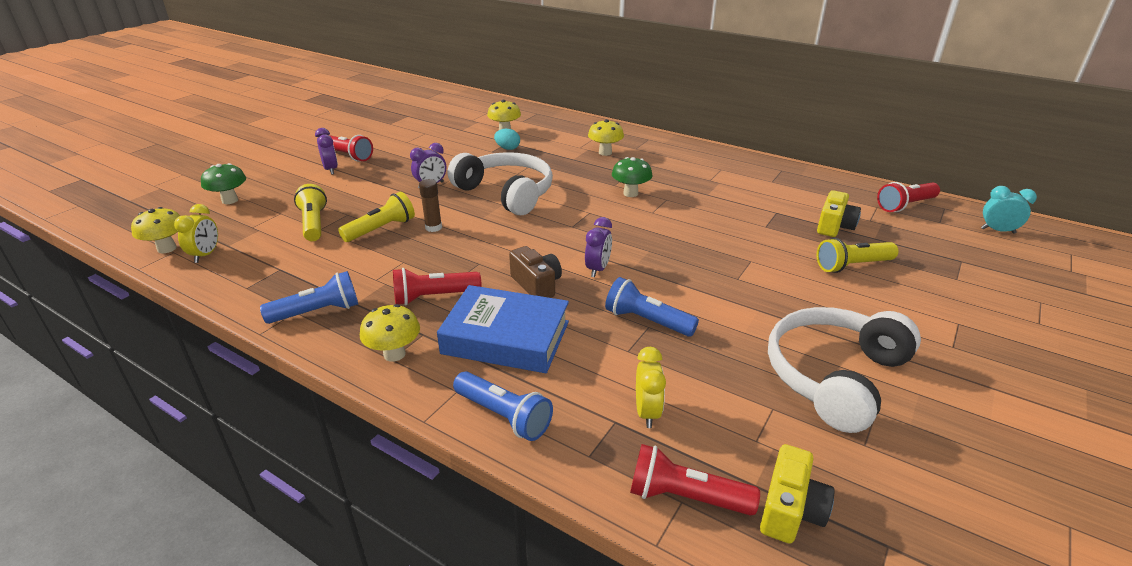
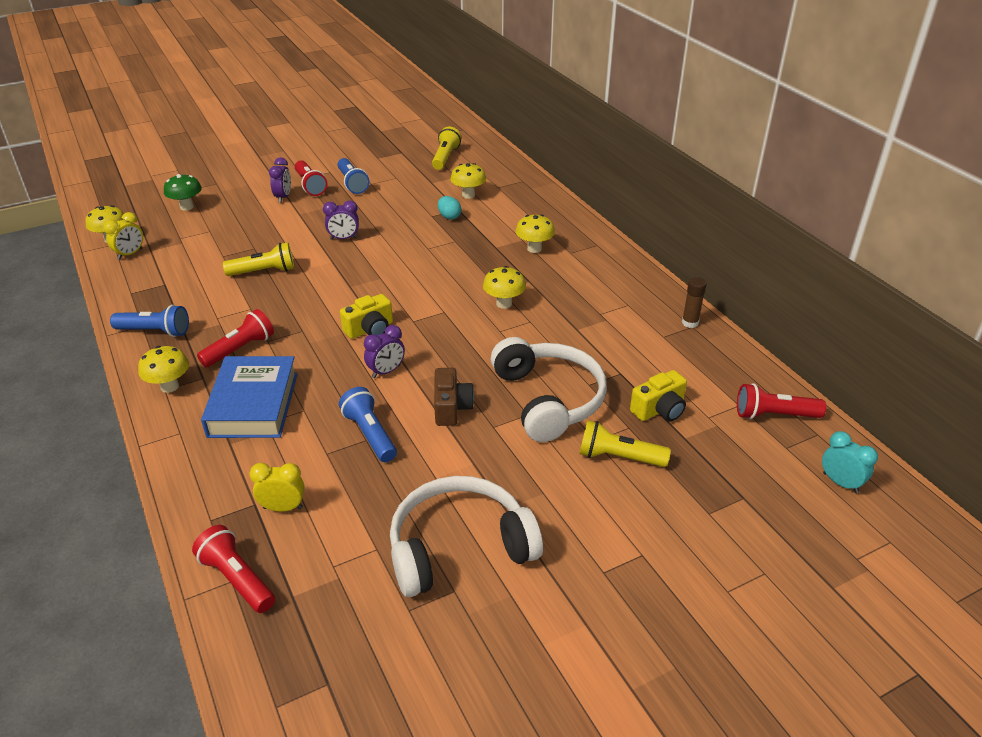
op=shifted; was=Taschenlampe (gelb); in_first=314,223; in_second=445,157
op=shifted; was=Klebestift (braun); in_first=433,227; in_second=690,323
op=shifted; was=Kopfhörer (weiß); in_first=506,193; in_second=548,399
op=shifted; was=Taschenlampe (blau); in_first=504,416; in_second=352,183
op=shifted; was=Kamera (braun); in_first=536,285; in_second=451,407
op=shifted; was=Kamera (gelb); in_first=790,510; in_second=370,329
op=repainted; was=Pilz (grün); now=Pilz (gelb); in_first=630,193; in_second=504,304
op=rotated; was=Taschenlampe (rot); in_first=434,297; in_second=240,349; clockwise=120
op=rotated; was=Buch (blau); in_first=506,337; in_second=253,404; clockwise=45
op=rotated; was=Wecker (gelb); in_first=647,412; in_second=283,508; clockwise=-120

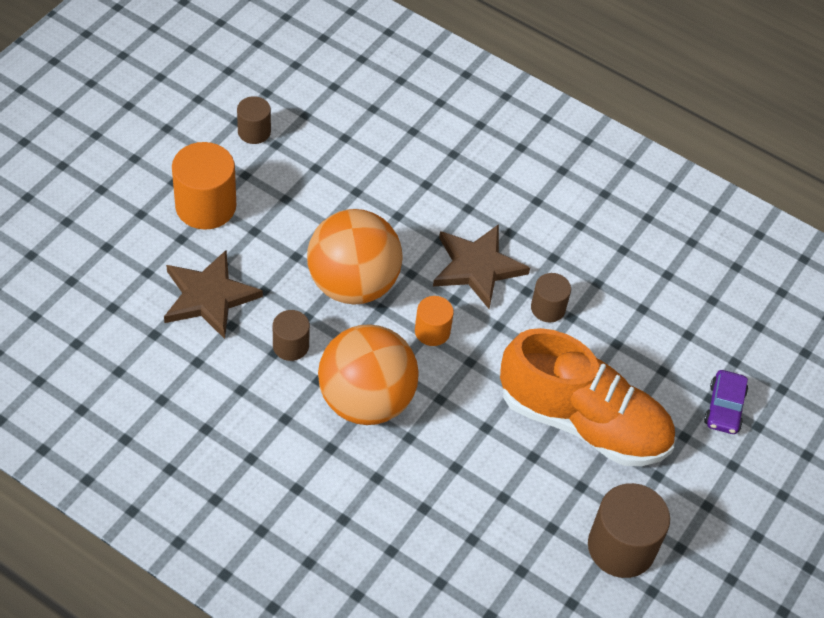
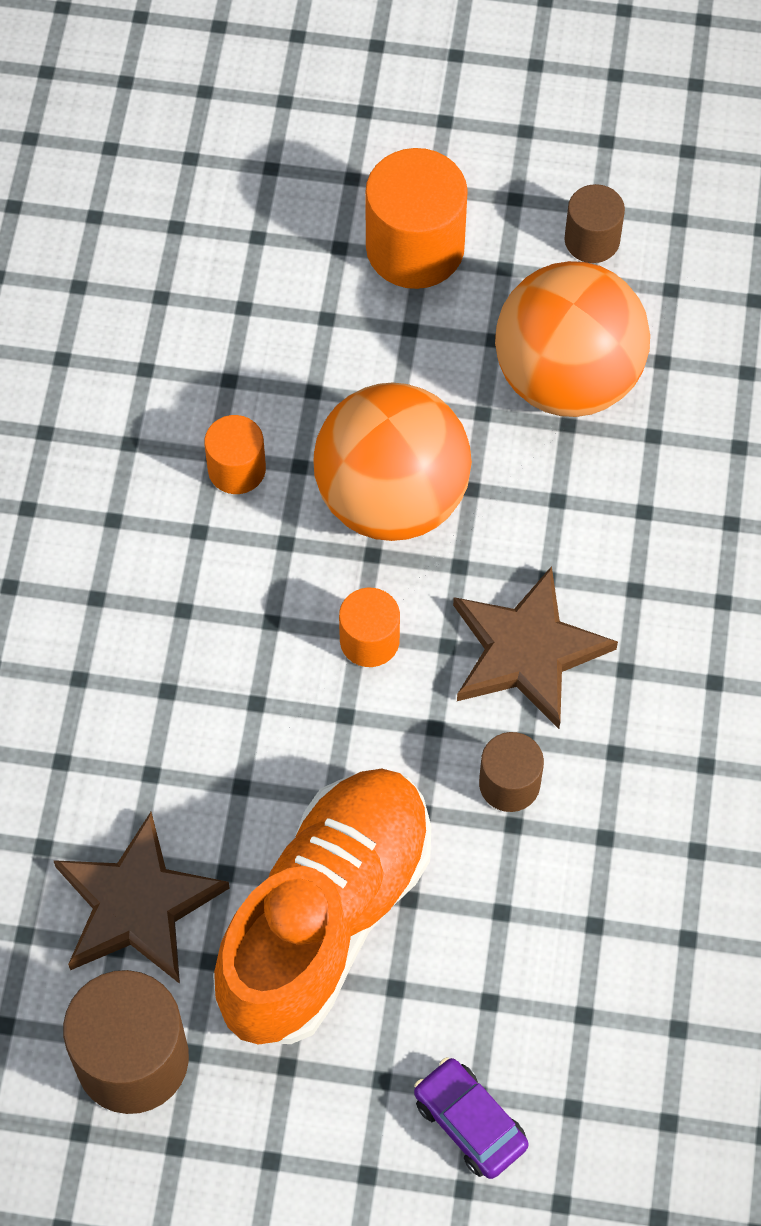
op=shifted; was=Stern (braun); in_first=209,297; in_second=137,905
op=shifted; was=Ball (orange); in_first=366,400; in_second=567,377
op=repainted; was=Vollzylinder (braun); now=Vollzylinder (orange); in_first=291,346; in_second=236,469
op=rotated; was=Schuh (orange); in_first=583,422; in_second=325,919; clockwise=-150
op=rotated; was=Auto (lila); in_first=724,408; in_second=470,1122; clockwise=60

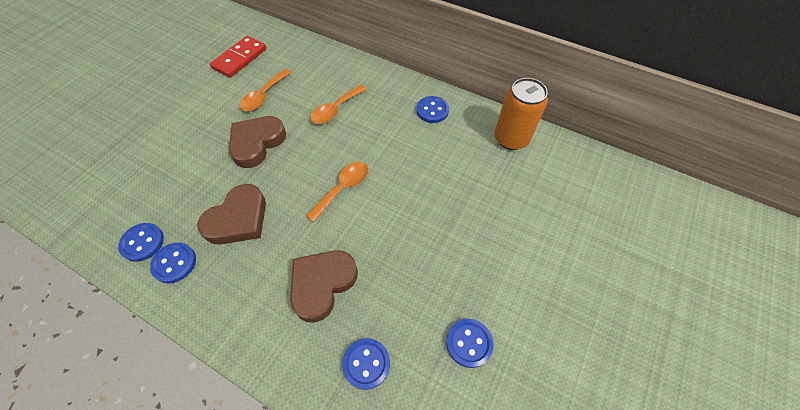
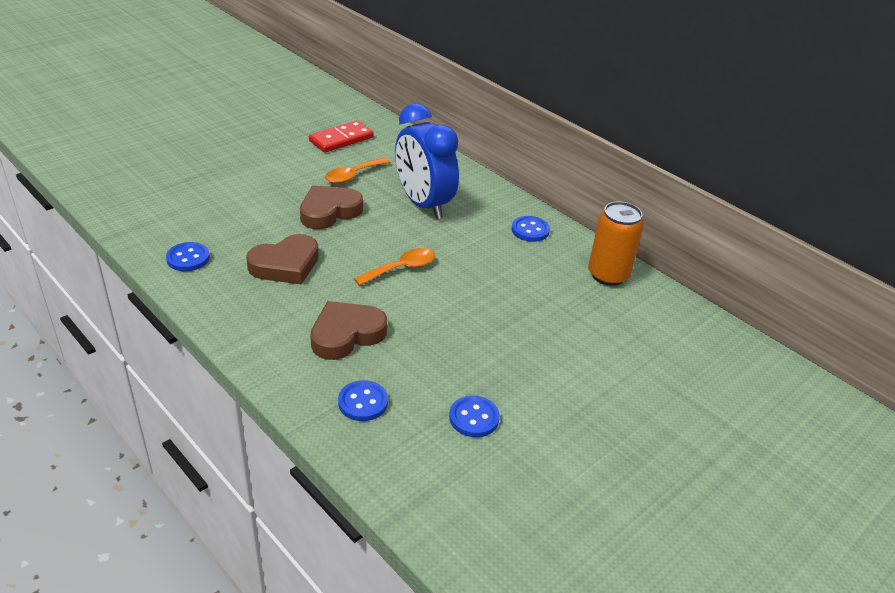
op=gone; was=Knopf (blau); in_first=174,263
op=swapped; was=Löffel (orange); now=Wecker (blau); in_first=335,110; in_second=423,204

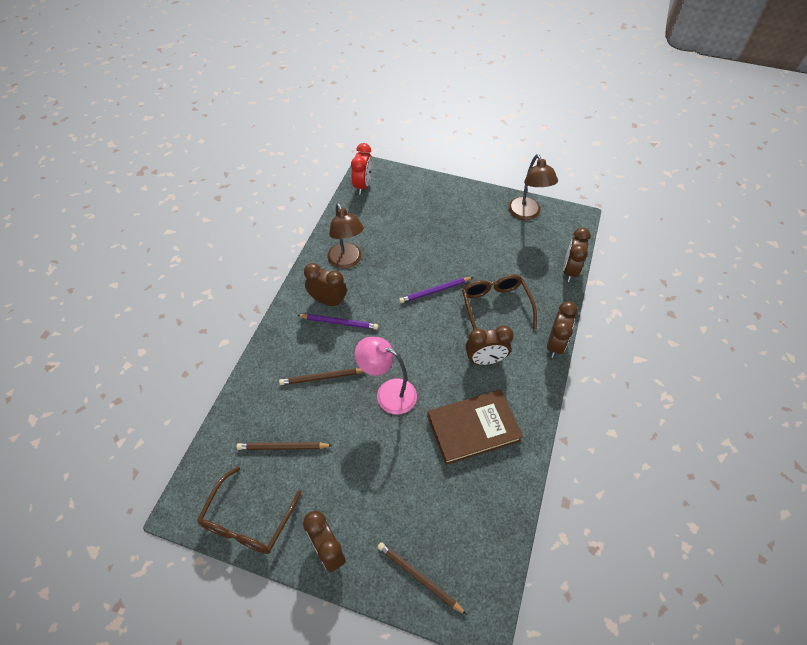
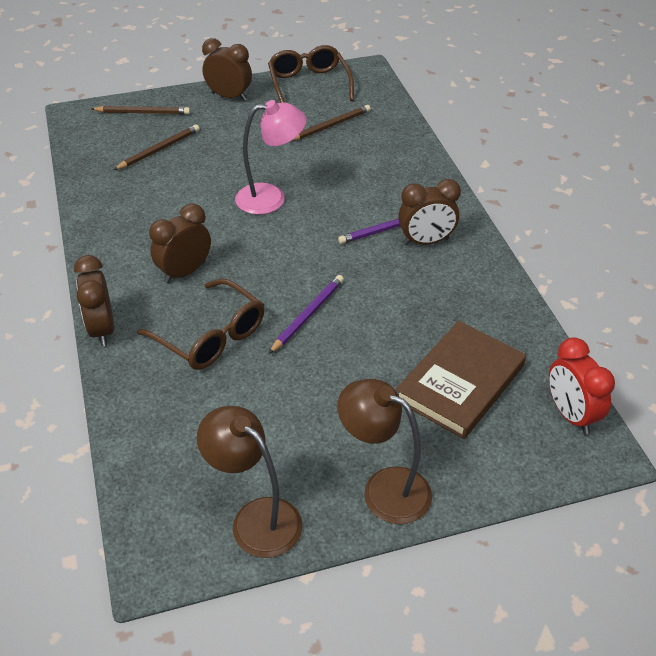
op=gone; was=Wecker (braun); in_first=570,271
op=shifted; was=Bleistift (braun); in_first=322,378; in_second=159,149
op=shifted; was=Lampe (braun); in_first=347,261; in_second=384,488
op=shifted; was=Buch (braun); in_first=473,428; in_second=460,383

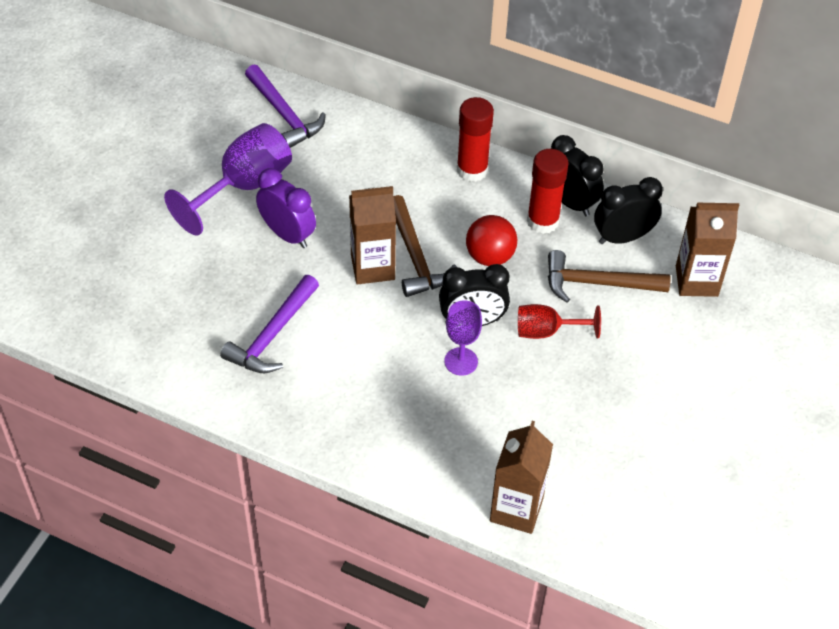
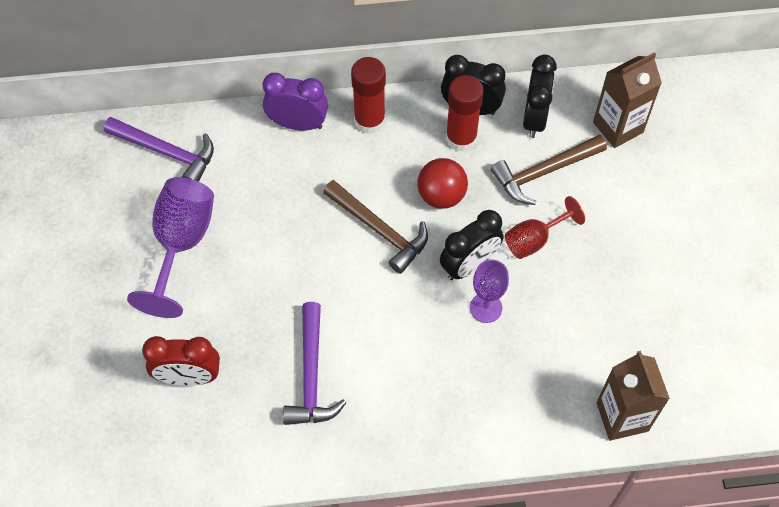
op=gone; was=Getränkekarton (braun); in_first=372,267
op=new; now=Wecker (rot); in_second=189,377
op=shifted; was=Wecker (lila); in_first=288,234; in_second=298,124
op=rotated; was=Wecker (schwarz); in_first=622,237; in_second=534,118; clockwise=150

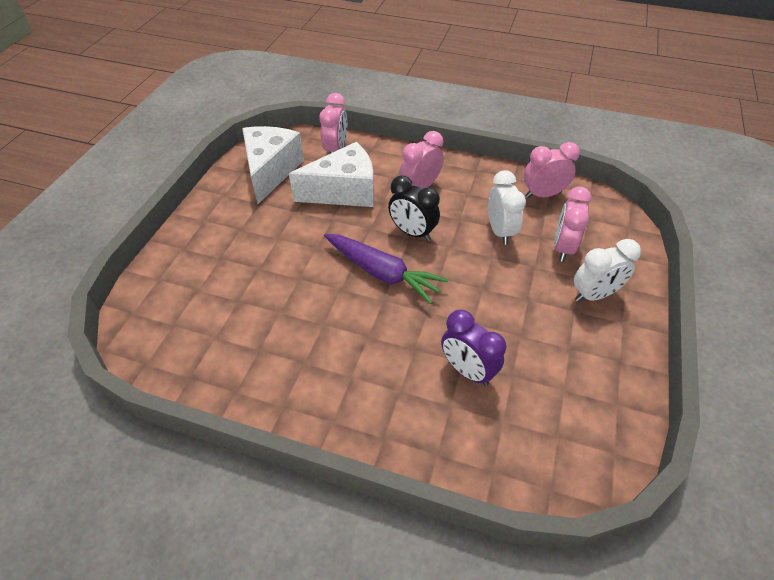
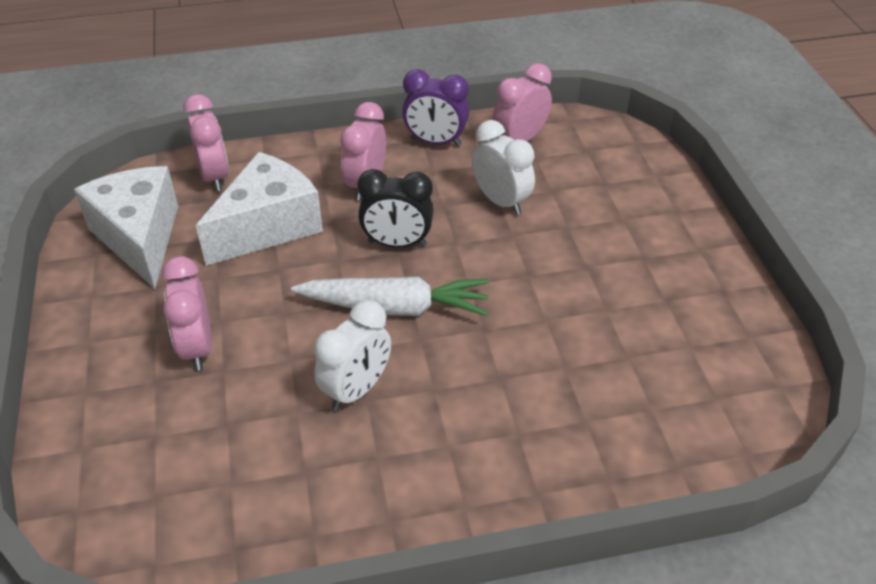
op=shifted; was=Wecker (lila); in_first=467,370; in_second=435,142
op=shifted; was=Wecker (rosa); in_first=562,248; in_second=197,347
op=shifted; was=Wecker (weiß); in_first=594,295; in_second=356,390
op=repainted; was=Karotte (lila); now=Karotte (weiß); in_first=382,273; in_second=395,307

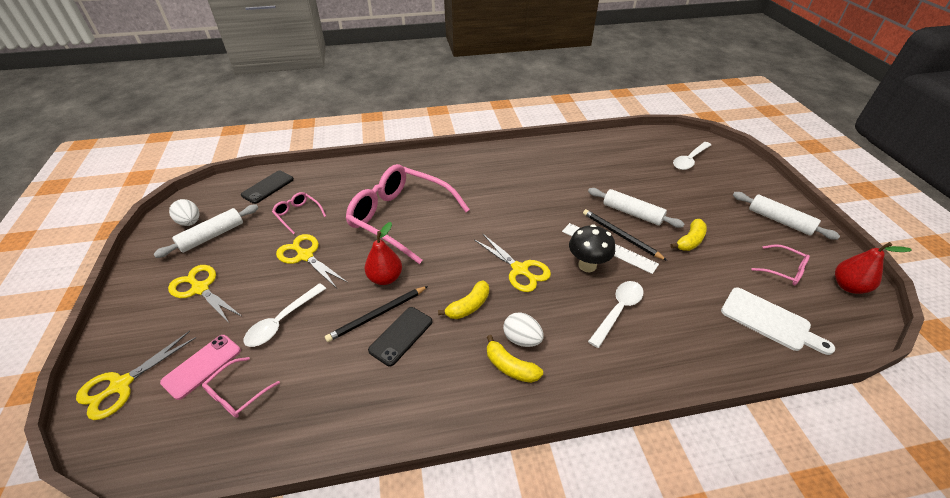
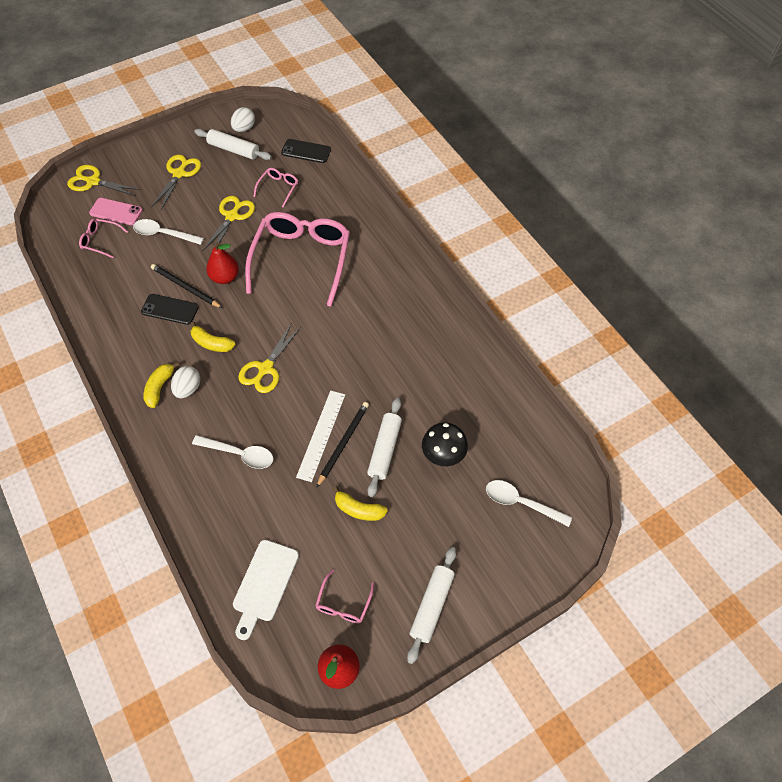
op=shifted; was=Pilz (schwarz); in_first=587,265; in_second=443,457

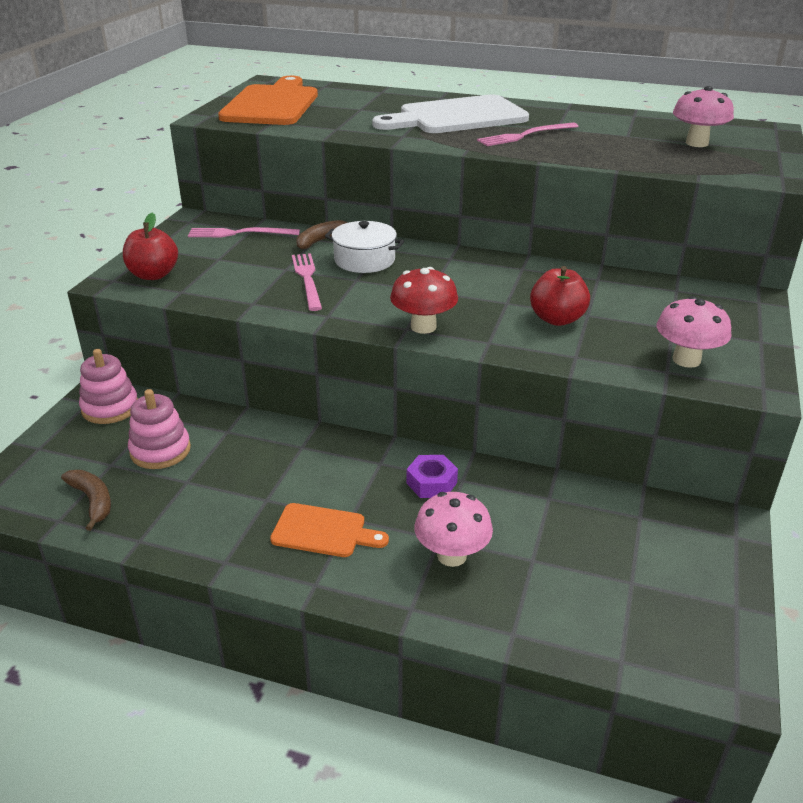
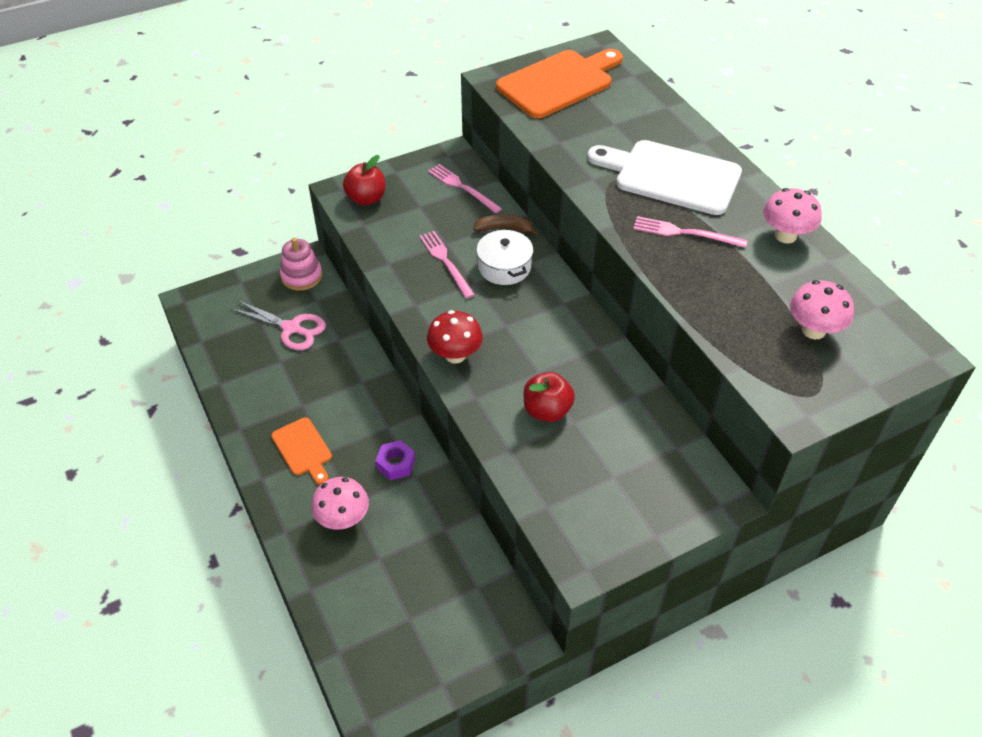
op=gone; was=Banane (braun); in_first=93,501
op=shifted; was=Pilz (rosa); in_first=686,360; in_second=785,236
op=swapped; was=Stapelspielzeug (rosa); now=Schere (rosa); in_first=160,450; in_second=291,328
op=rotated; was=Gabel (rosa); in_first=307,279; in_second=446,262; clockwise=-60

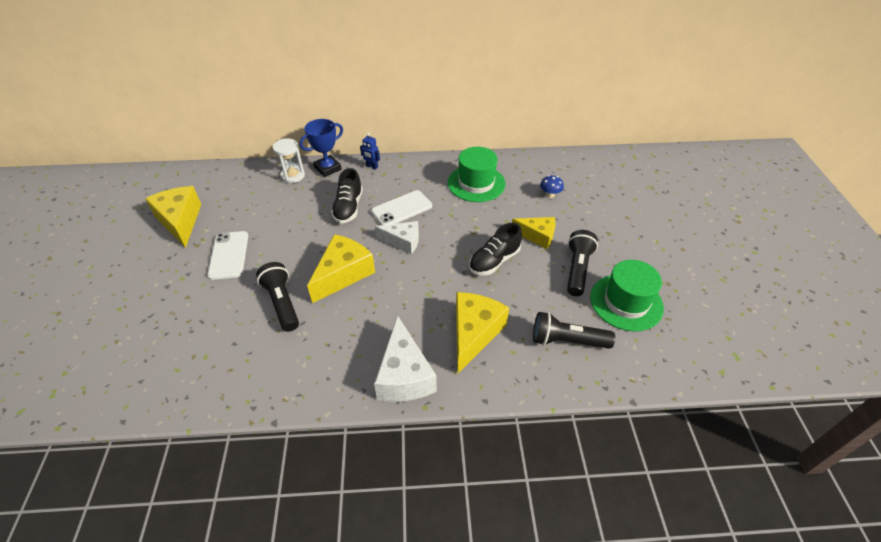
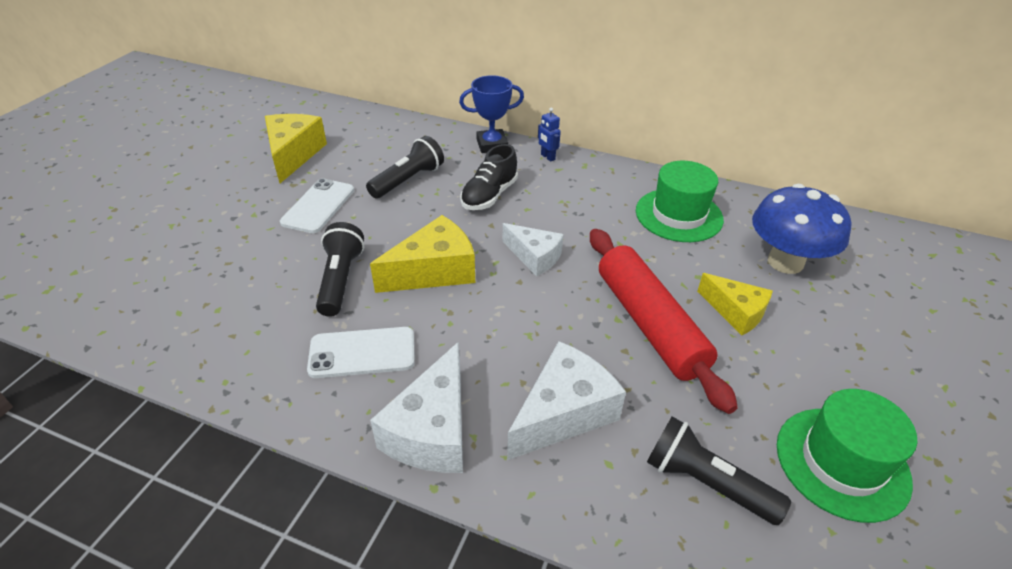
op=gone; was=Sanduhr (weiß); in_first=293,176
op=shifted; was=Handy (weiß); in_first=402,209; in_second=362,353
op=shifted; was=Taschenlampe (schwarz); in_first=577,269; in_second=408,180
op=swapped; was=Schuh (schwarz); now=Nudelholz (rot); in_first=494,261; in_second=650,324
op=repainted; was=Käse (gelb); now=Käse (weiß); in_first=474,333; in_second=563,413
op=scaled; was=Pilz (blau); in_first=550,195; in_second=785,262; ratio=2.41

